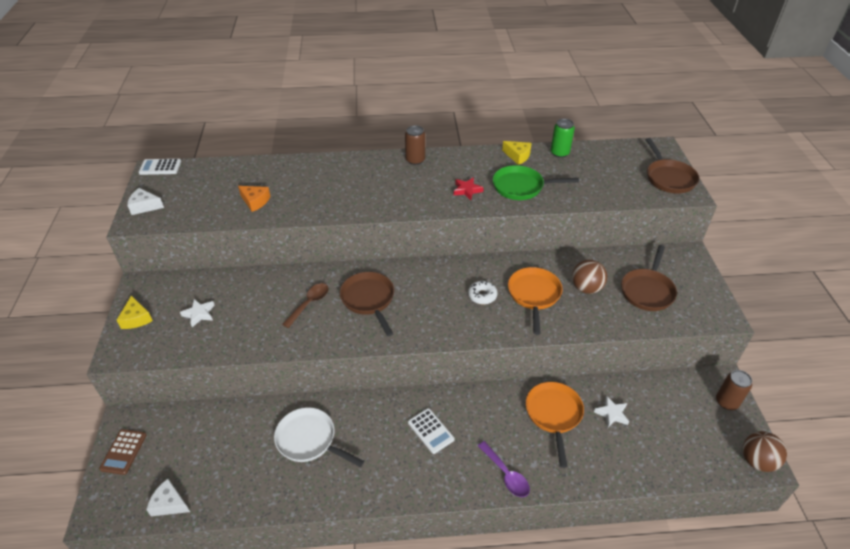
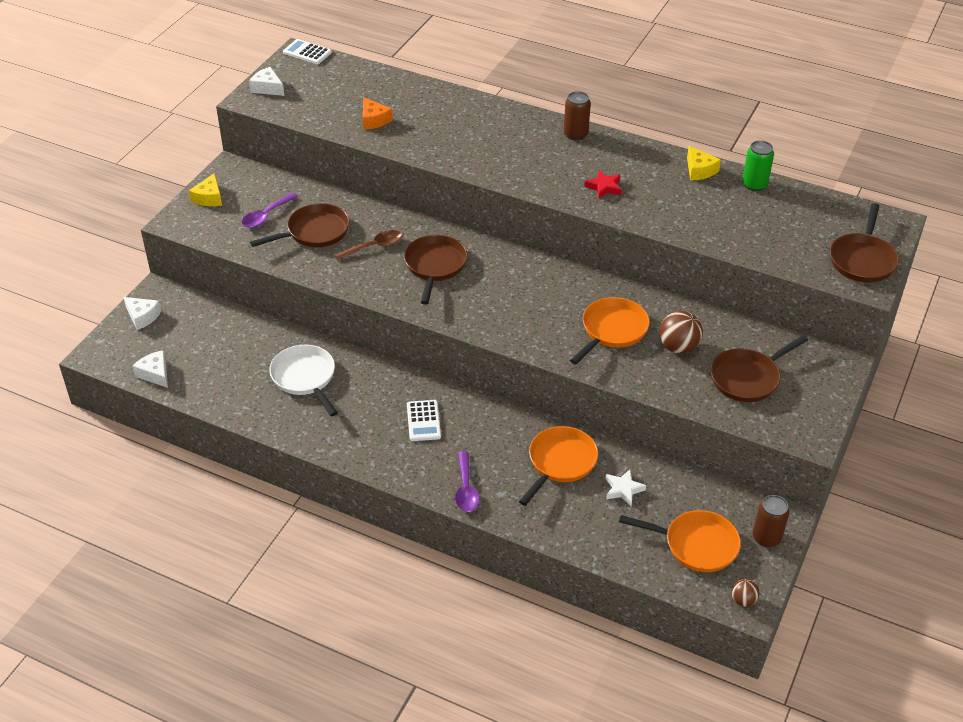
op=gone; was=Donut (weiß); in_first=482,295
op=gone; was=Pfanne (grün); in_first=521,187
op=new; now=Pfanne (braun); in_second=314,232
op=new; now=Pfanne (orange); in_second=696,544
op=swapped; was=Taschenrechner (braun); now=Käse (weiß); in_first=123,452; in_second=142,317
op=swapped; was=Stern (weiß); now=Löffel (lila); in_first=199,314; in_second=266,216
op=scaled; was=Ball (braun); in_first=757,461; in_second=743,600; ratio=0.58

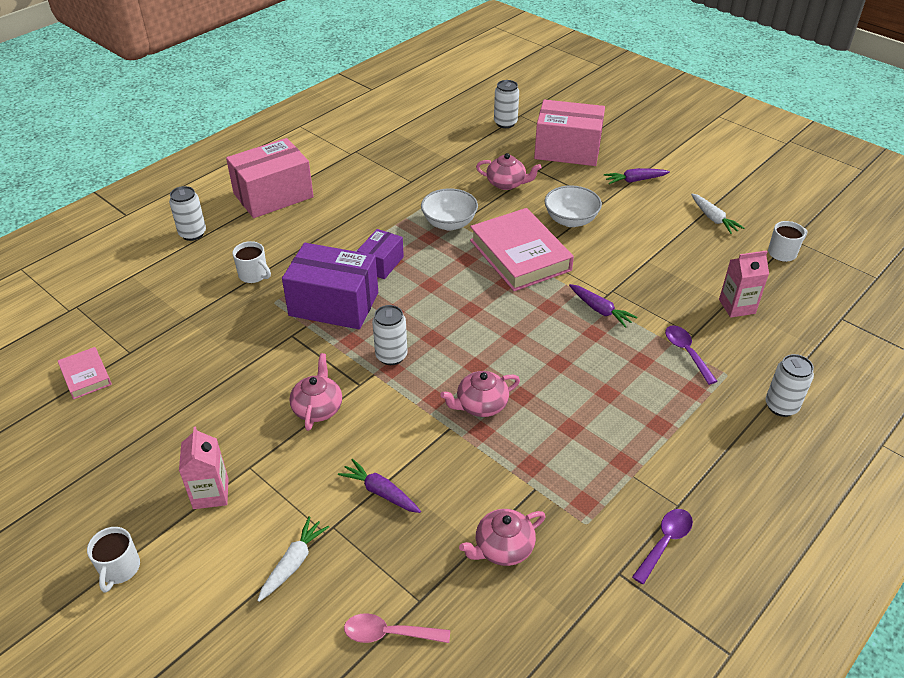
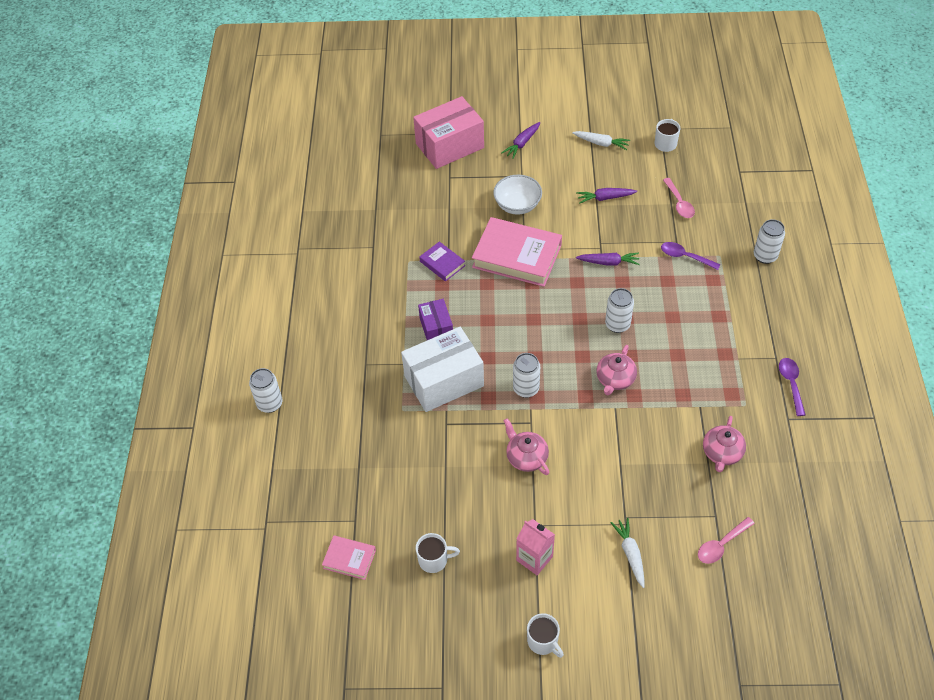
op=gone; was=Schachtel (rosa); in_first=273,195
op=gone; was=Teekanne (rosa); in_first=506,184
op=shifted; was=Tasse (weiß); in_first=254,275; in_second=434,560
op=shifted; was=Karotte (lila); in_first=380,492; in_second=605,198
op=shifted; was=Dose (weiß); in_first=505,123; in_second=617,324
op=swapped; was=Schüssel (weiß); now=Buch (lila); in_first=449,223; in_second=442,263
op=swapped; was=Getränkekarton (rosa); now=Löffel (rosa); in_first=737,306; in_second=679,203
op=repainted; was=Schachtel (lila); now=Schachtel (weiß); in_first=334,304; in_second=444,381

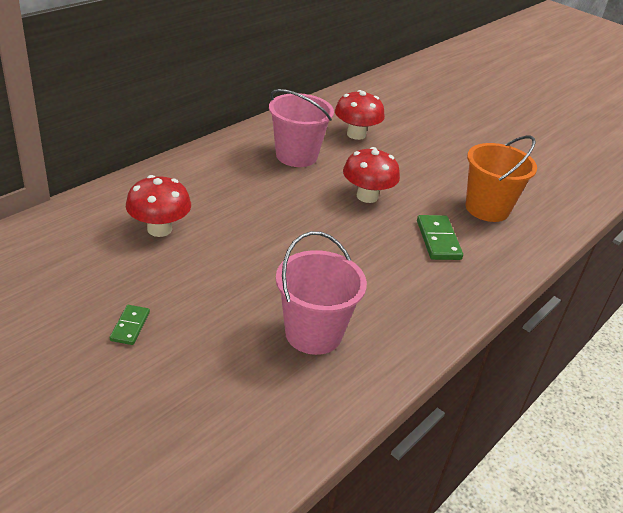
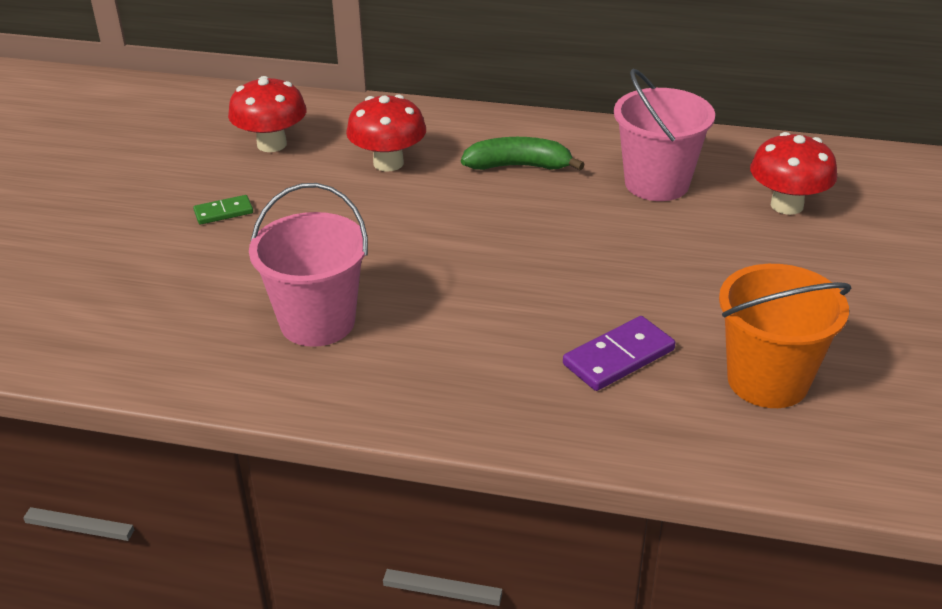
op=new; now=Banane (grün); in_second=519,166
op=shifted; was=Pilz (rot); in_first=367,196; in_second=272,144
op=repainted; was=Dominostein (grün); now=Dominostein (lila); in_first=438,240; in_second=618,357

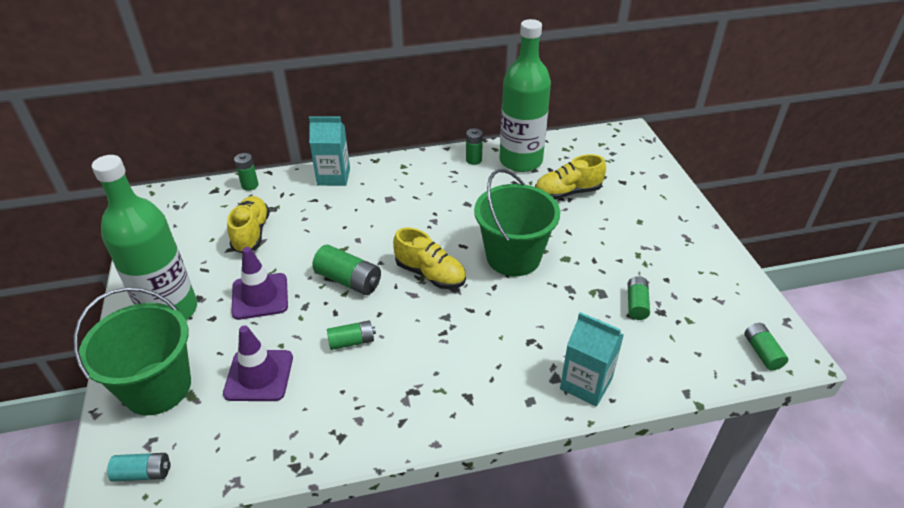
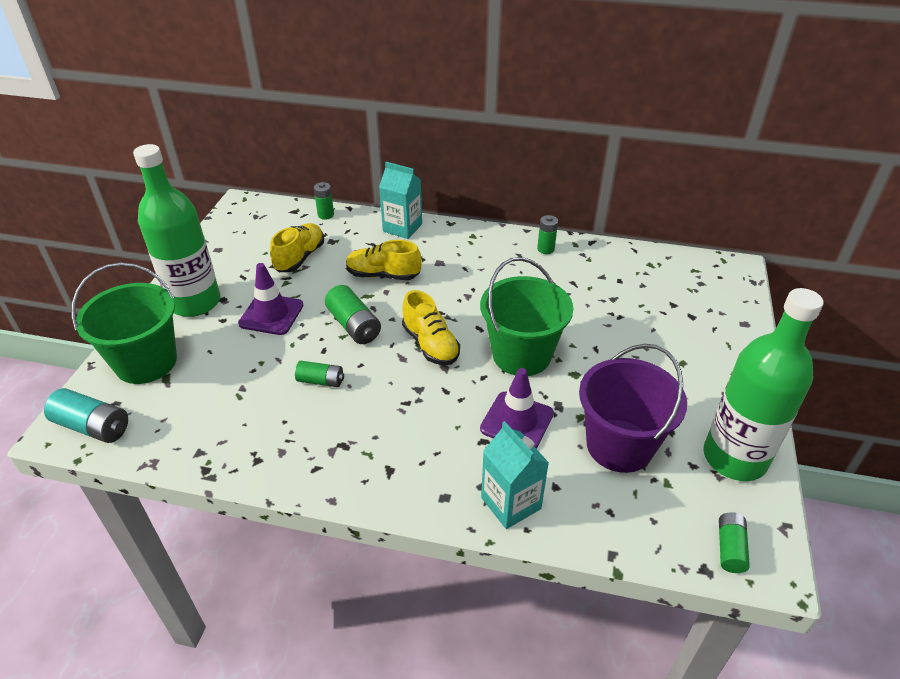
op=shifted; was=Leitkegel (lila); in_first=259,375; in_second=517,421
op=shifted; was=Flasche (grün); in_first=520,161; in_second=734,458
op=shifted; was=Schuh (gelb); in_first=567,192; in_second=383,275
op=swapped; was=Batterie (grün); now=Eimer (lila); in_first=636,304; in_second=619,445
op=scaled; was=Batterie (türkis); in_first=143,473; in_second=93,427; ratio=1.57

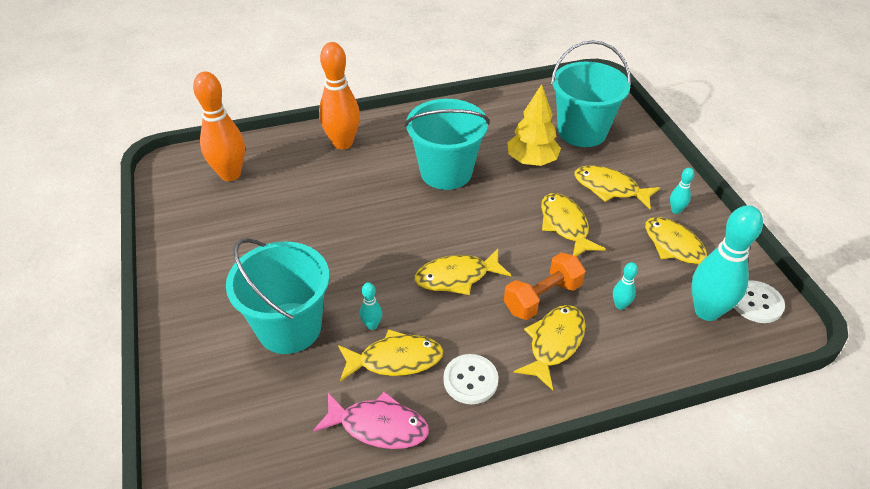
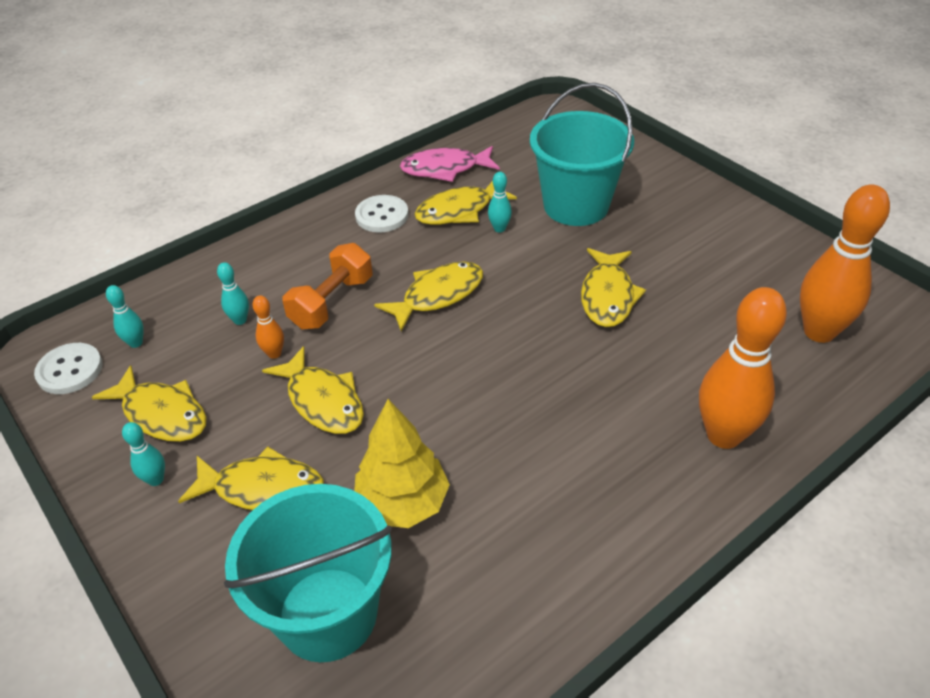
op=gone; was=Eimer (türkis); in_first=446,172
op=new; now=Bowlingkegel (orange); in_second=274,353
op=shifted; was=Fisch (gelb); in_first=554,343; in_second=608,296
op=scaled; was=Bowlingkegel (türkis); in_first=706,311; in_second=136,343; ratio=0.44

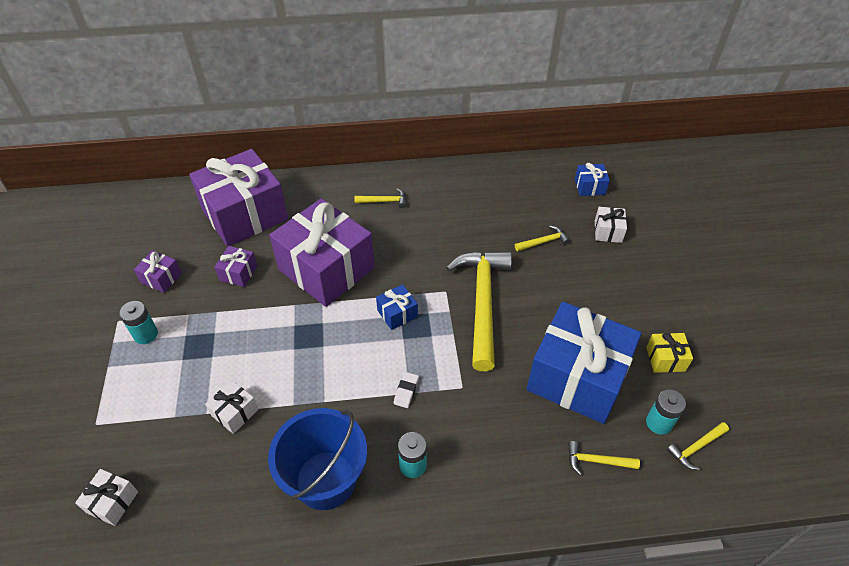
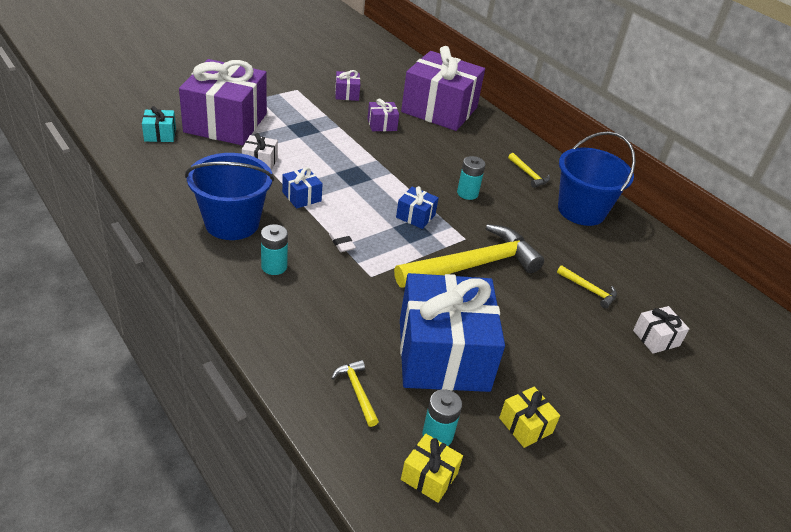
op=new; now=Eimer (blau); in_second=581,210
op=shifted; was=Batterie (türkis); in_first=146,334; in_second=467,193
op=shifted; was=Geschenk (lila); in_first=326,269; in_second=225,123
op=shifted; was=Geschenk (blau); in_first=589,187; in_second=301,196
op=swapped; was=Hammer (gelb); now=Geschenk (gelb); in_first=696,448; in_second=429,476
op=repainted; was=Geschenk (weiß); now=Geschenk (türkis); in_first=112,502; in_second=160,134
op=rotated; was=Radiergummi (weiß); in_first=406,391; in_second=342,243; clockwise=75

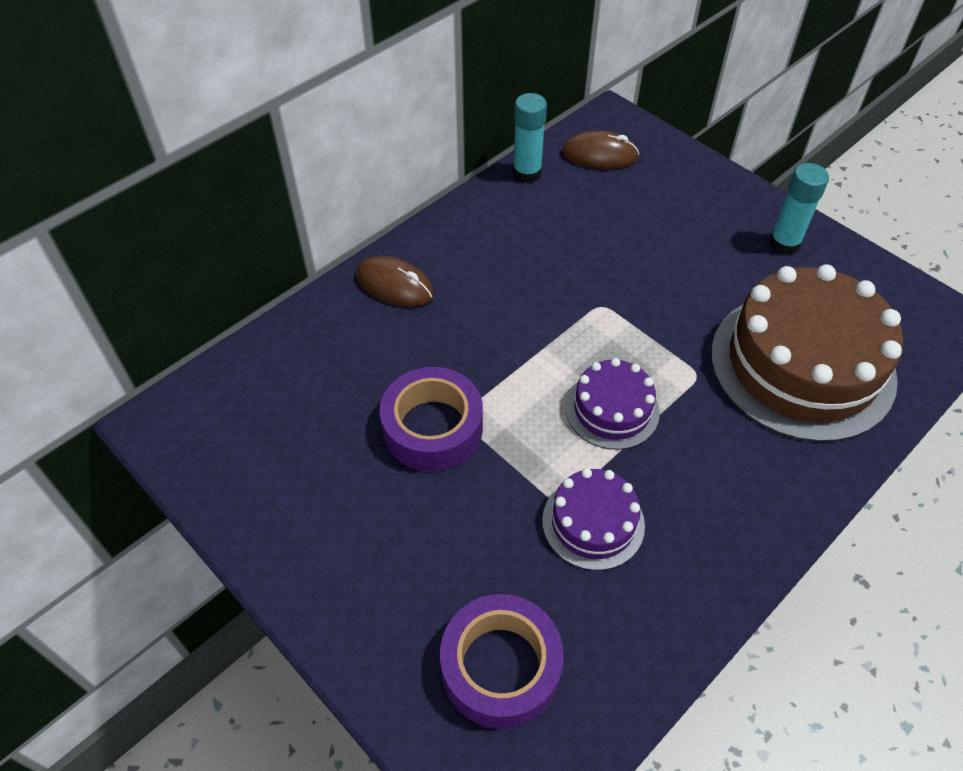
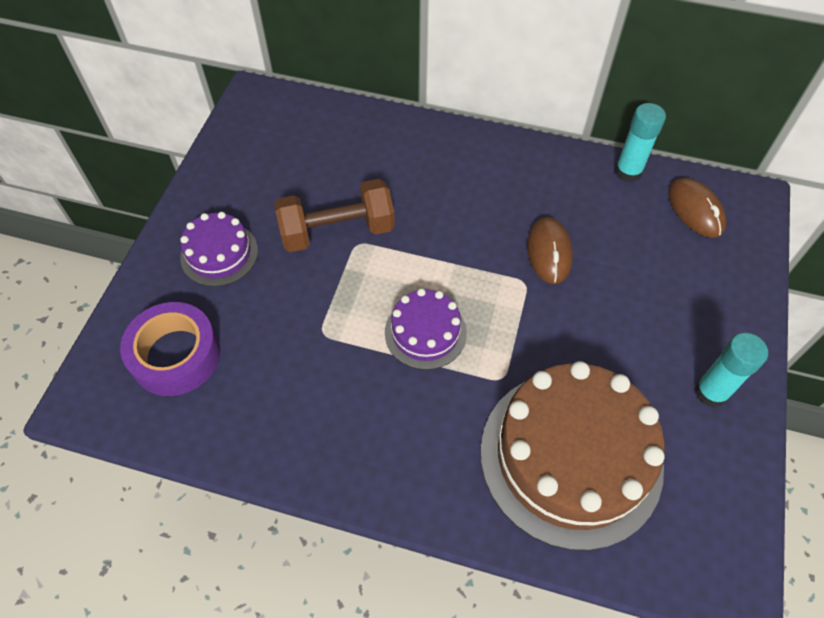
op=shifted; was=Computermaus (braun); in_first=394,285; in_second=549,252
op=shifted; was=Kuchen (lila); in_first=593,522; in_second=219,254
op=swapped; was=Klebeband (lila); now=Hantel (braun); in_first=432,428; in_second=337,231

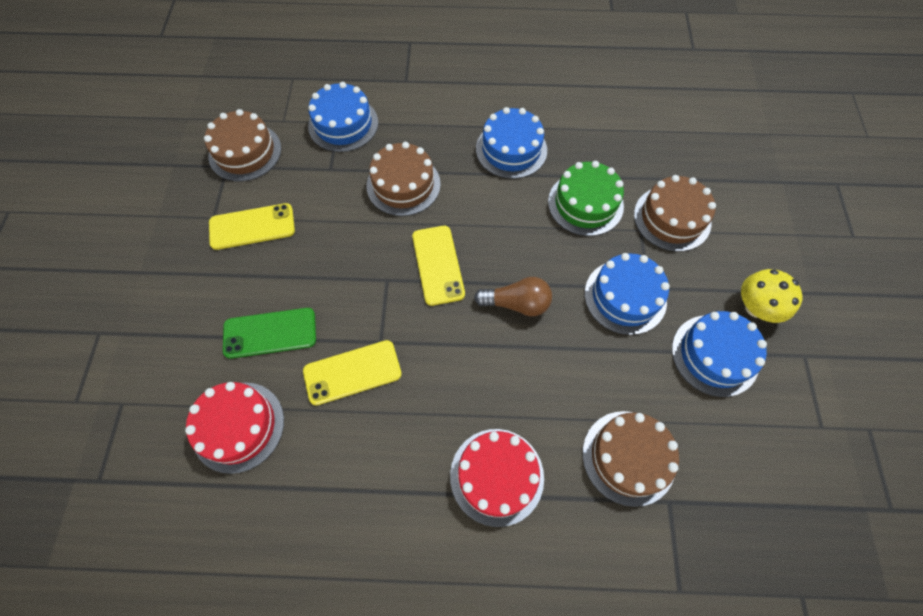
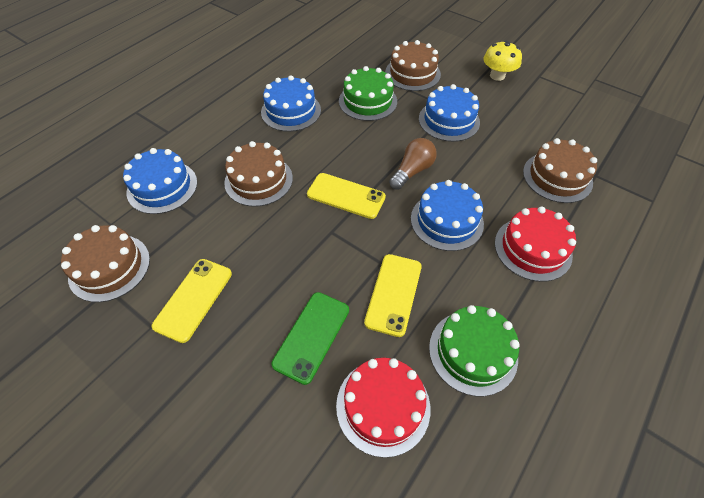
op=new; now=Kuchen (grün); in_second=473,352
op=shifted; was=Kuchen (blau); in_first=715,355; in_second=446,221

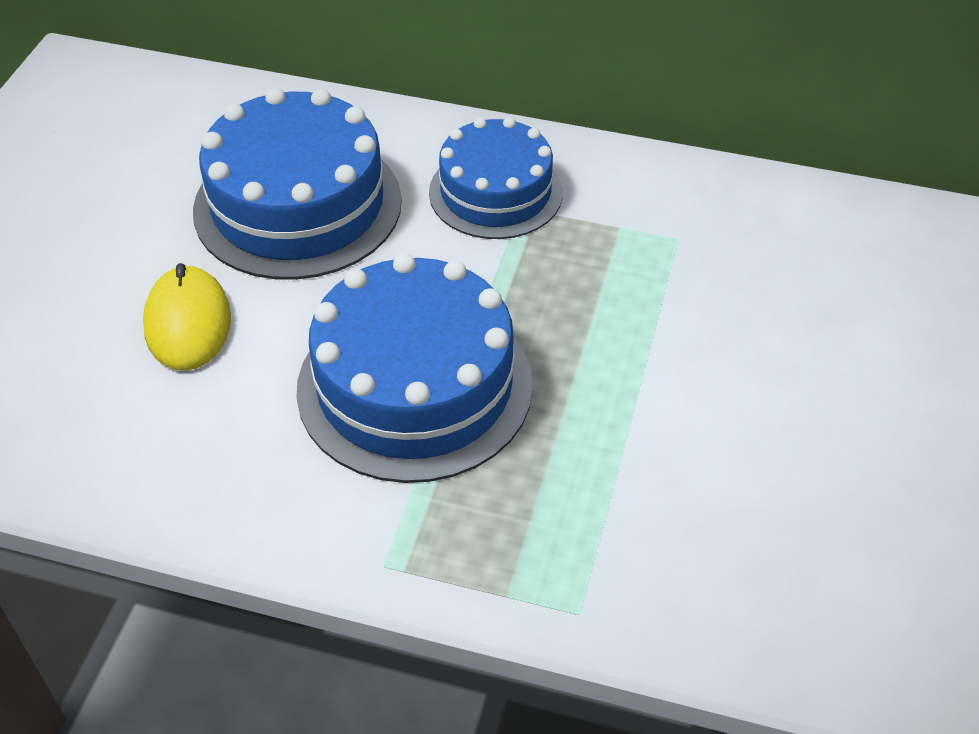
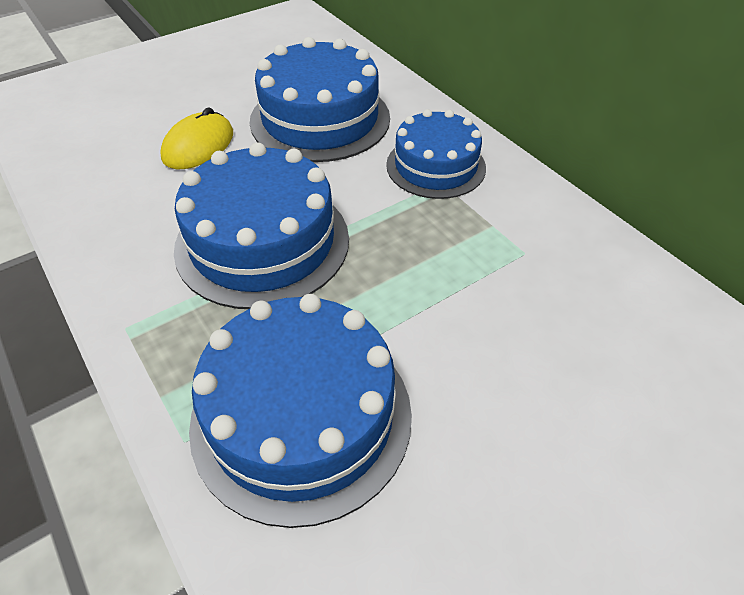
op=new; now=Kuchen (blau); in_second=301,416

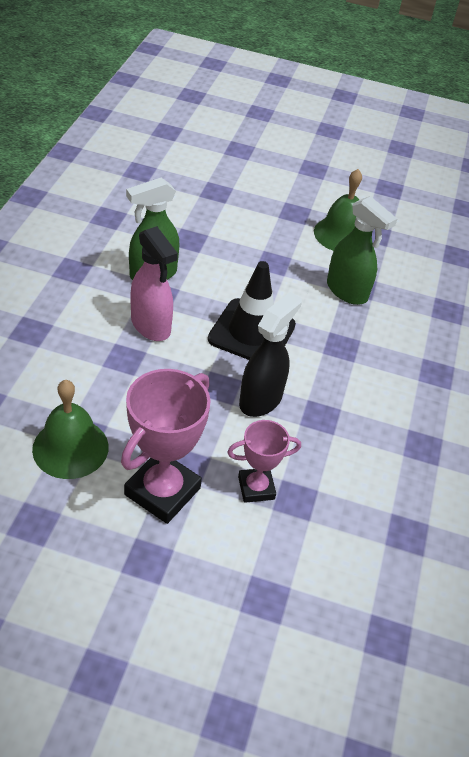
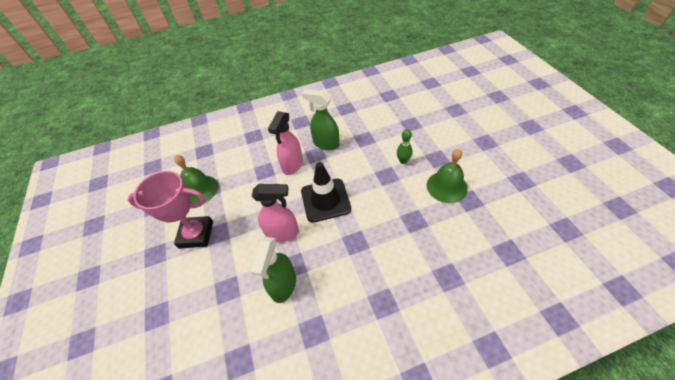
op=gone; was=Pokal (rosa); in_first=256,488
op=new; now=Bowlingkegel (grün); in_second=403,161
op=shifted; was=Sprühflasche (grün); in_first=347,291; in_second=283,285
op=repainted; was=Sprühflasche (schwarz); now=Sprühflasche (rosa); in_first=261,399; in_second=282,233

